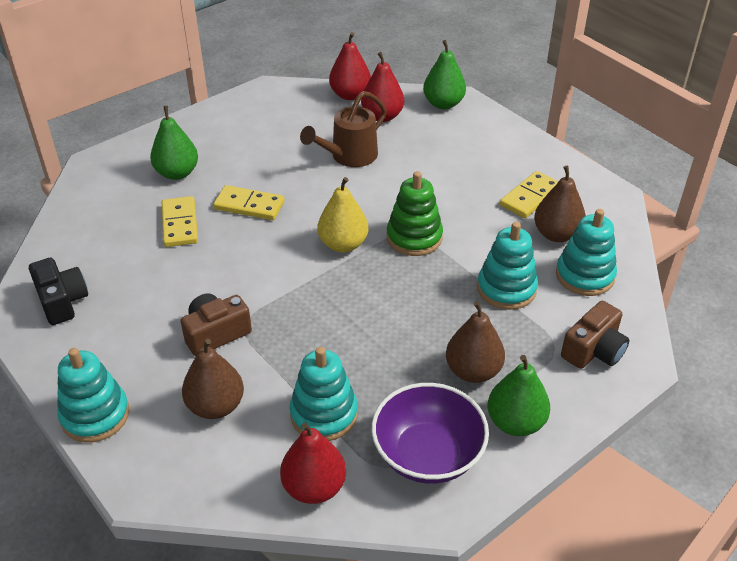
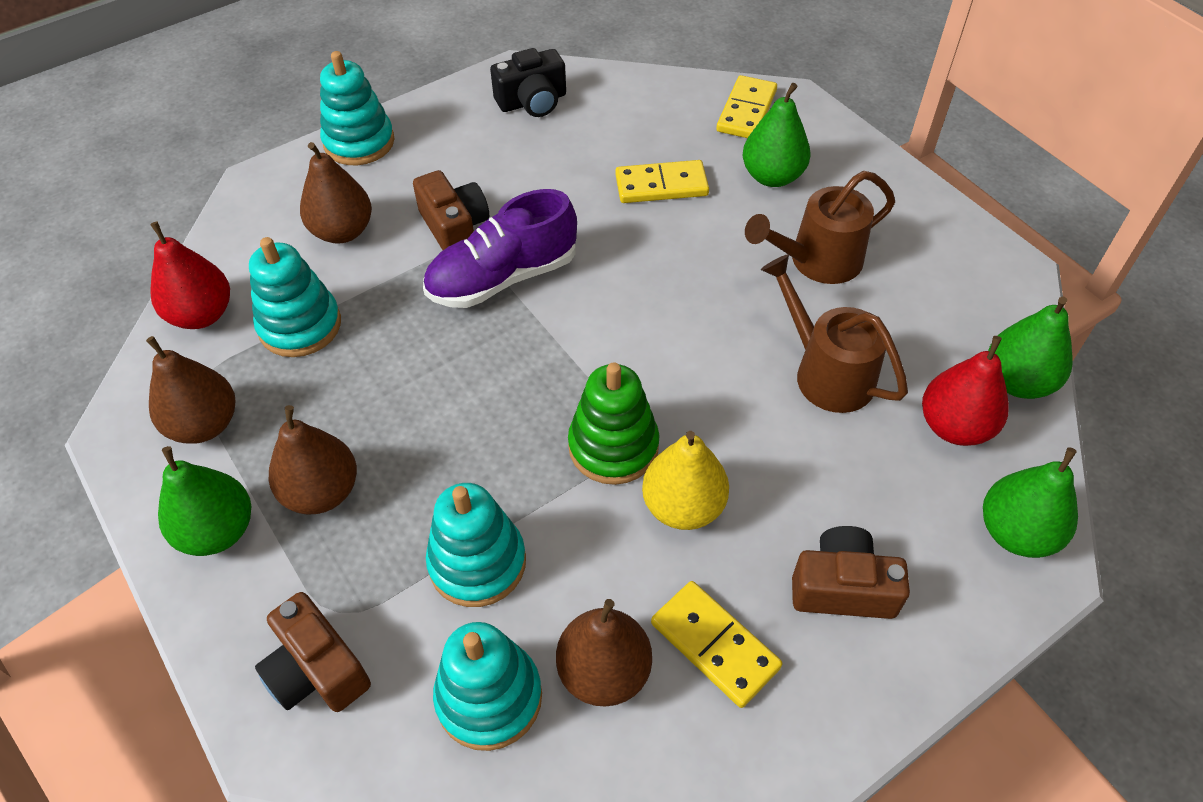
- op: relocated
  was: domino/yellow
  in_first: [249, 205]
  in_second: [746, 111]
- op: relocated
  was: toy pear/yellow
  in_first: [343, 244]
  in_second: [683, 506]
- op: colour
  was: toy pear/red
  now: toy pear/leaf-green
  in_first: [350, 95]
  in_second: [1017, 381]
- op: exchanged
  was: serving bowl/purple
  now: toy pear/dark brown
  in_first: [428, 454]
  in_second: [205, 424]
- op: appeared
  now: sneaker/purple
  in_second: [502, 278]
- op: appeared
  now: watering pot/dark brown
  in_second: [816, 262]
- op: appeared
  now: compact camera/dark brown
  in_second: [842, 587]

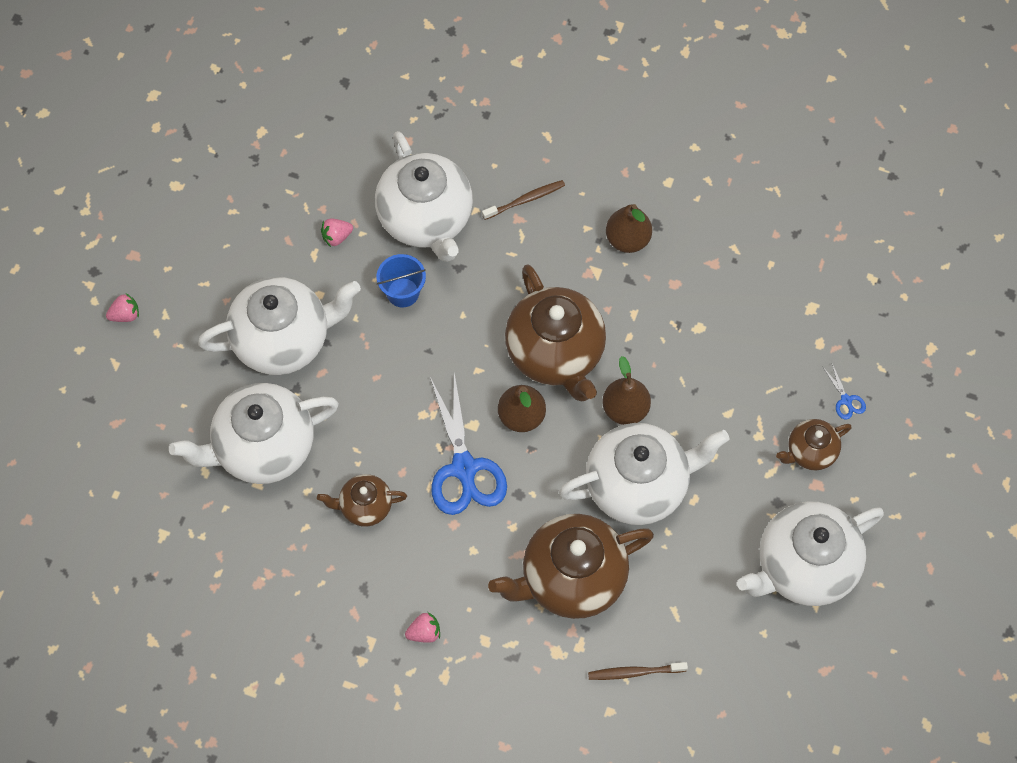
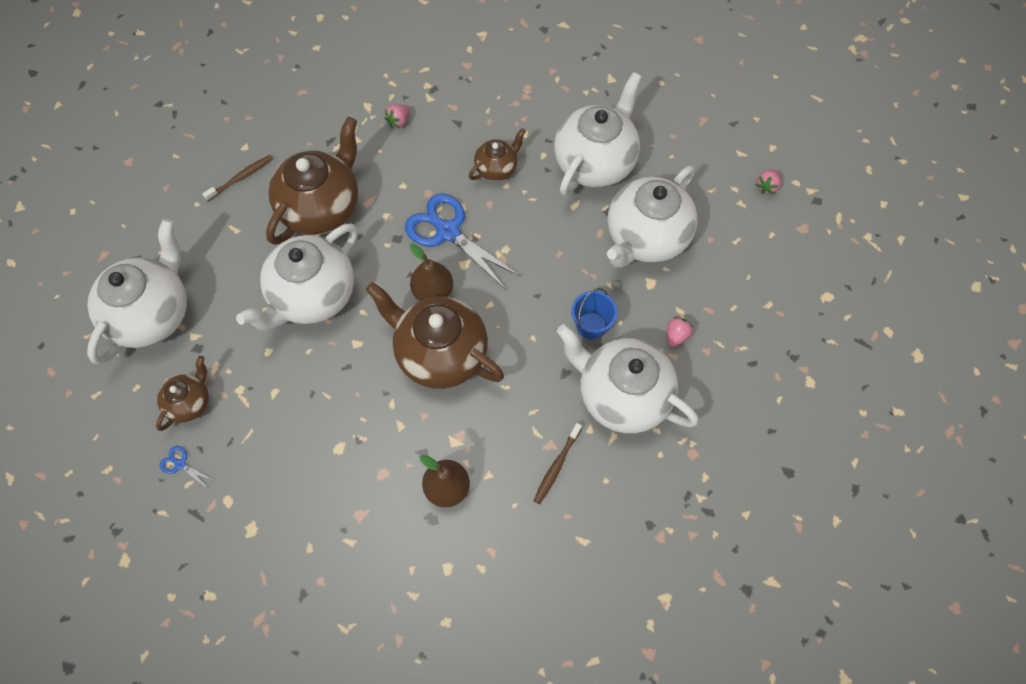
- op: missing
  was: toy pear/dark brown
  in_first: [625, 409]

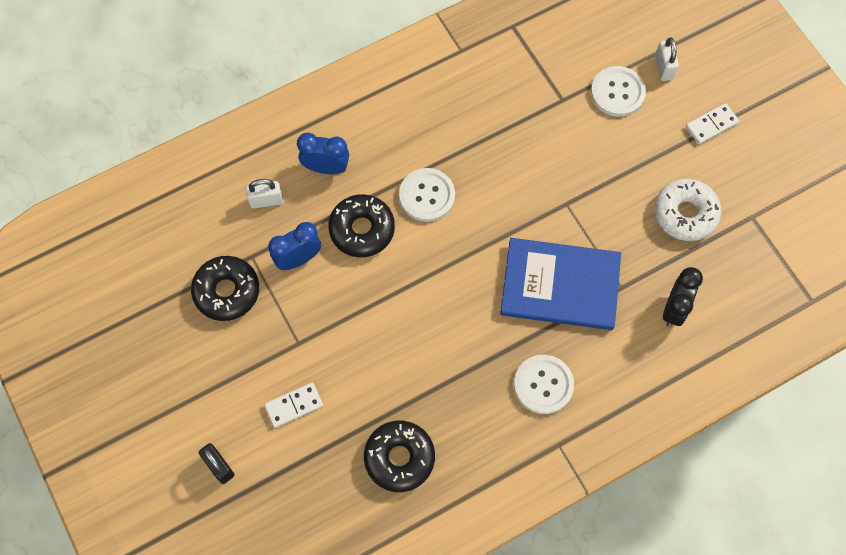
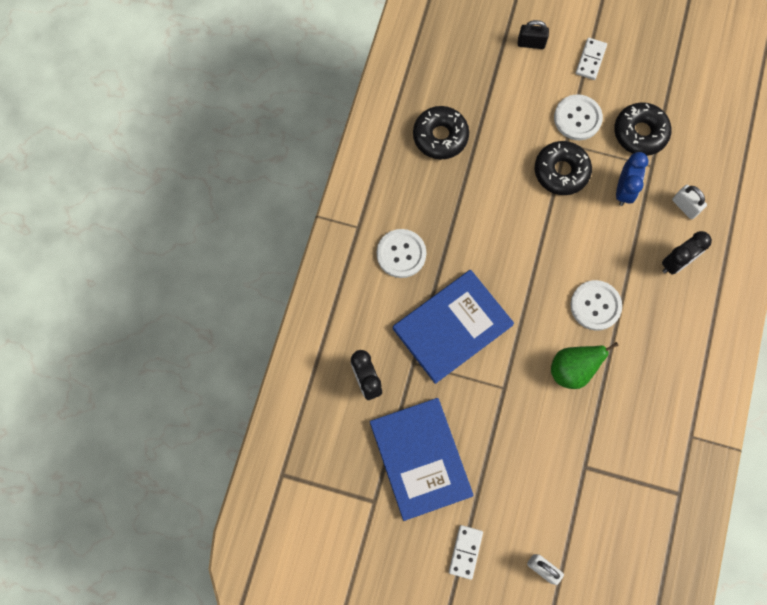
- op: spun
  was: small lock/snow-white
  in_first: [266, 200]
  in_second: [685, 206]
  clockwise: -75
- op: relocated
  was: domino/snow-white
  in_first: [294, 405]
  in_second: [590, 60]
- op: colour
  was: clock/blue
  now: clock/black
  in_first: [326, 168]
  in_second: [676, 262]
- op: relocated
  was: glazed donut/black
  in_first: [362, 229]
  in_second: [561, 171]
- op: relocated
  was: button/snow-white
  in_first: [617, 92]
  in_second: [577, 118]
- op: exchanged
  was: glazed donut/snow-white
  now: hardcover/blue
  in_first: [685, 214]
  in_second: [420, 459]
- op: appeared
  now: toy pear/leaf-green
  in_second: [572, 370]

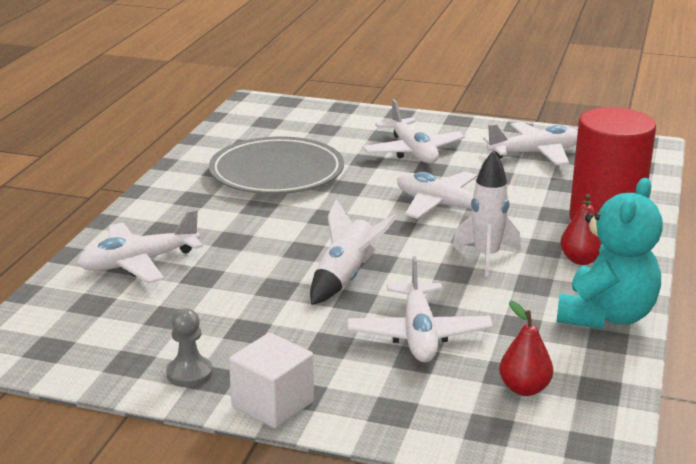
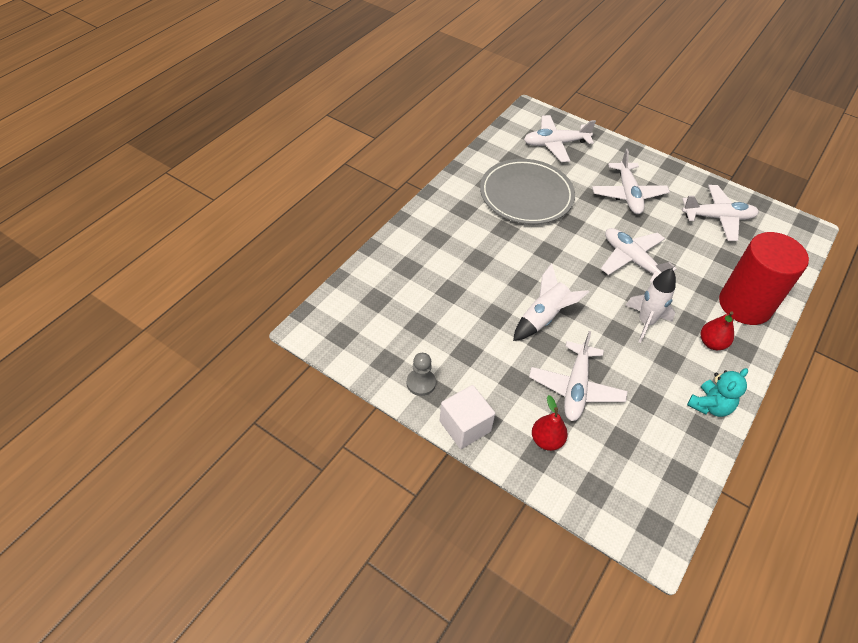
- op: relocated
  was: aeroplane/snow-white
  in_first: [139, 263]
  in_second: [555, 144]
- op: relocated
  was: toy pear/red
  in_first: [524, 389]
  in_second: [546, 440]
- op: size
  was: teddy/turquoise
  in_first: [606, 316]
  in_second: [710, 405]
  ratio: 0.61

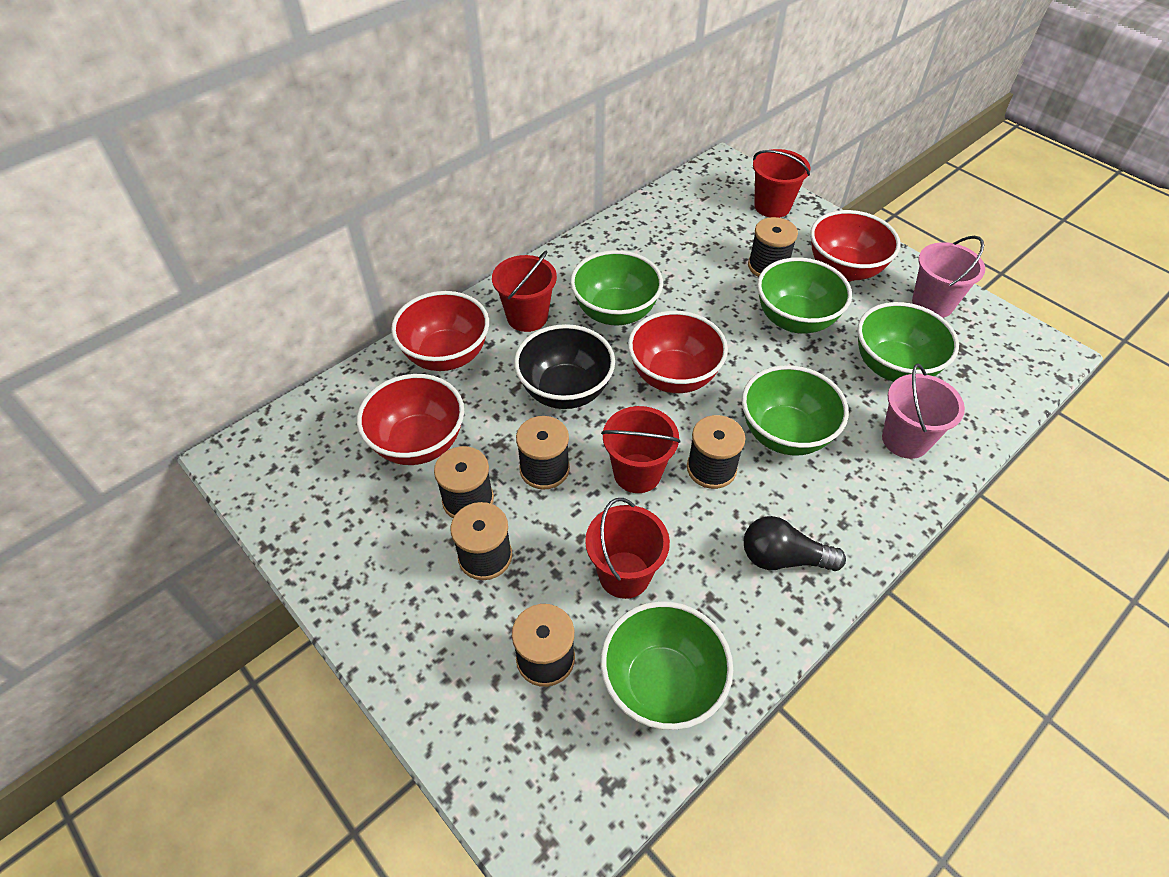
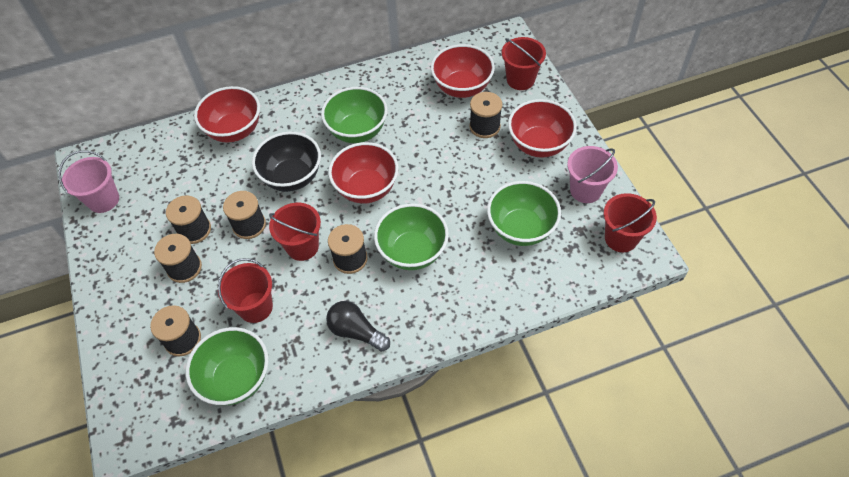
- op: relocated
  was: serving bowl/red
  in_first: [418, 443]
  in_second: [462, 88]
- op: relocated
  was: sand bucket/red
  in_first: [527, 317]
  in_second: [621, 238]
- op: missing
  was: serving bowl/leaf-green
  in_first: [795, 320]
- op: relocated
  was: sand bucket/pink
  in_first: [905, 440]
  in_second: [103, 200]

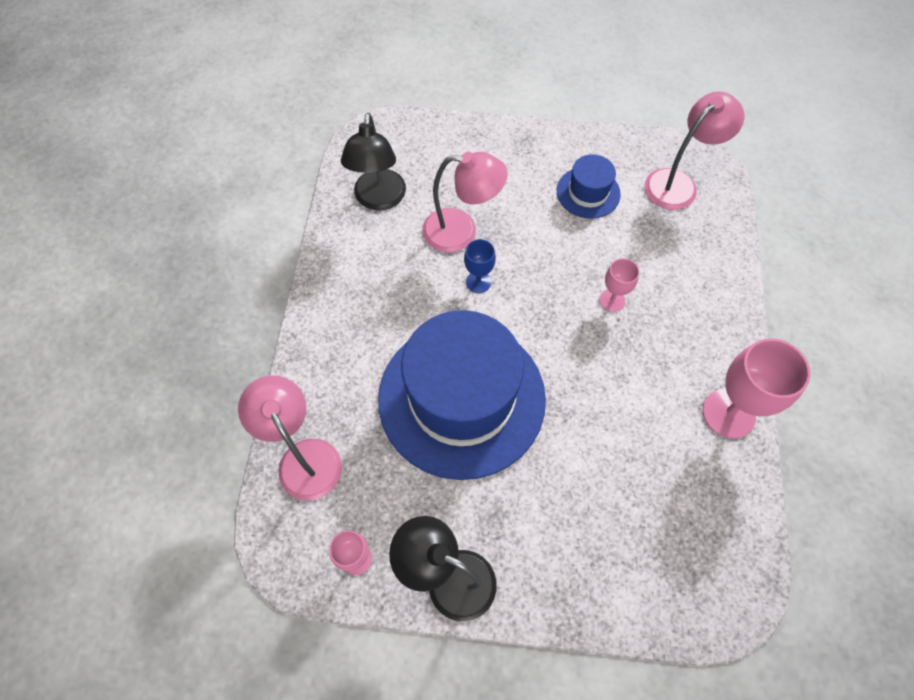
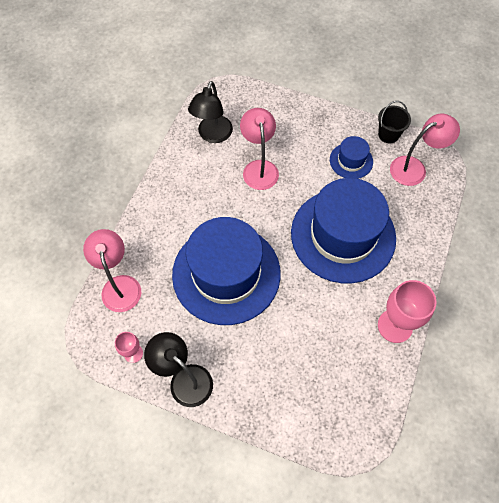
- op: spun
  was: desk lamp/pink
  in_first: [461, 231]
  in_second: [259, 168]
  clockwise: -120
- op: missing
  was: goblet/blue
  in_first: [478, 282]
- op: exchanged
  was: goblet/pink
  now: tall hat/blue
  in_first: [612, 300]
  in_second: [343, 235]
- op: appeared
  now: sand bucket/black
  in_second: [388, 134]

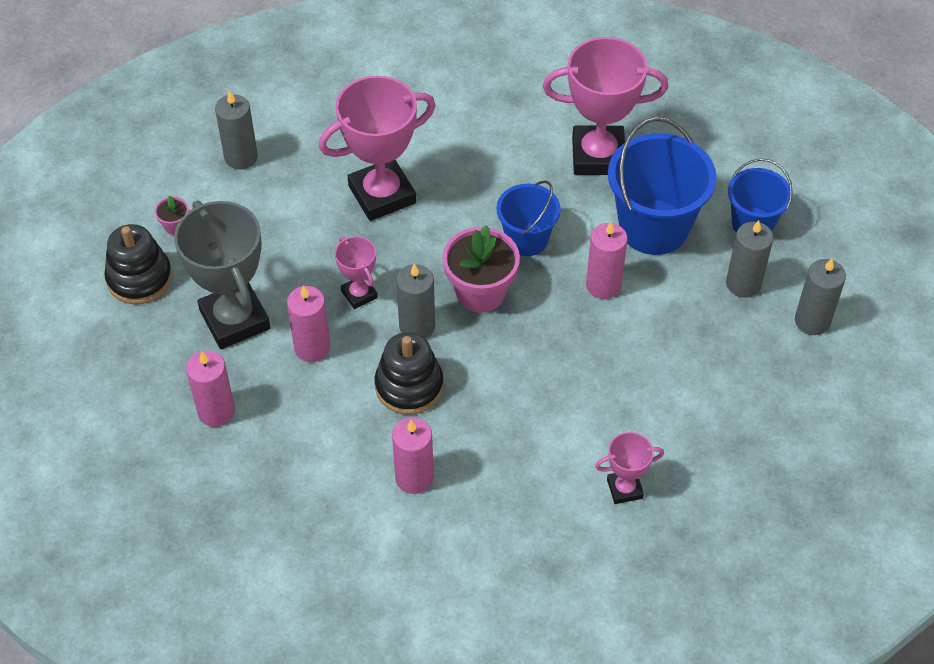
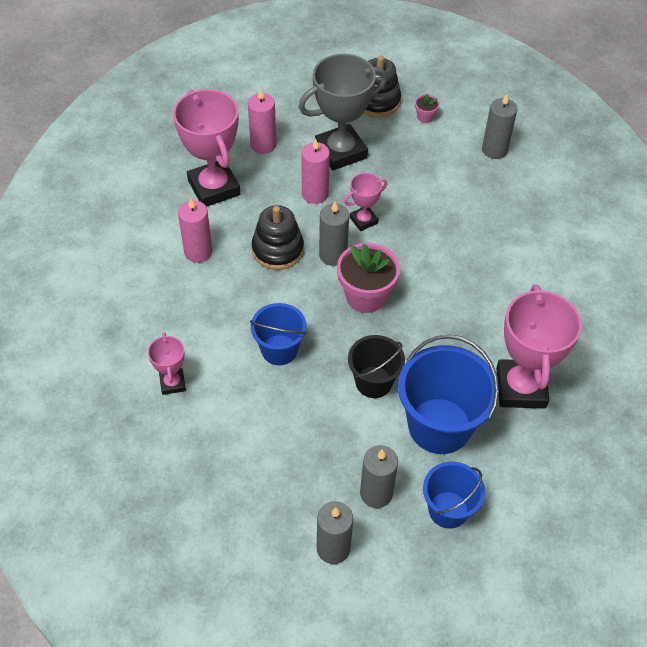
- op: relocated
  was: trophy/pink
  in_first: [382, 194]
  in_second: [214, 188]
- op: relocated
  was: sand bucket/blue
  in_first: [526, 239]
  in_second: [279, 350]
- op: exchanged
  was: candle/pink
  now: sand bucket/black
  in_first: [603, 285]
  in_second: [373, 382]

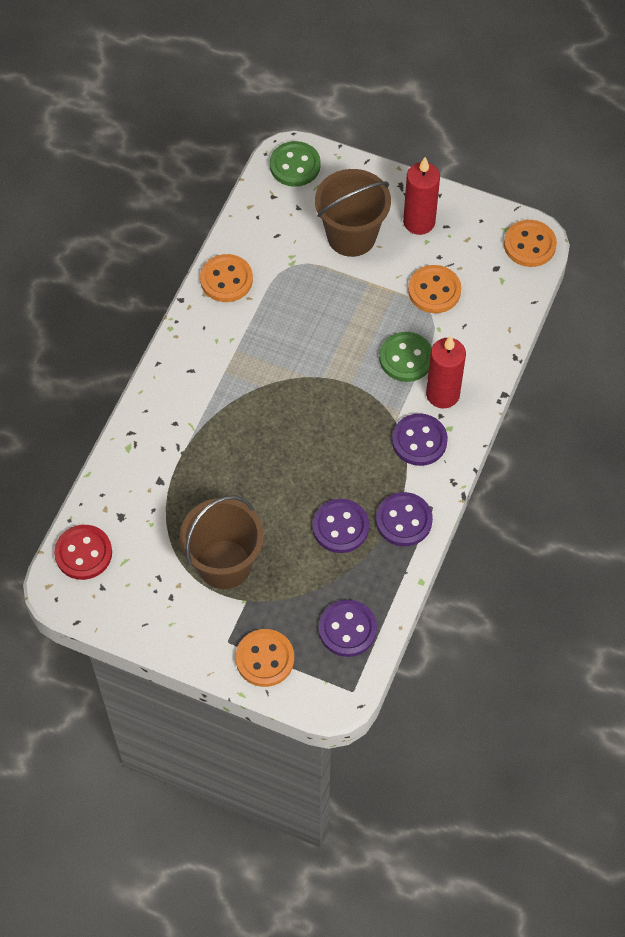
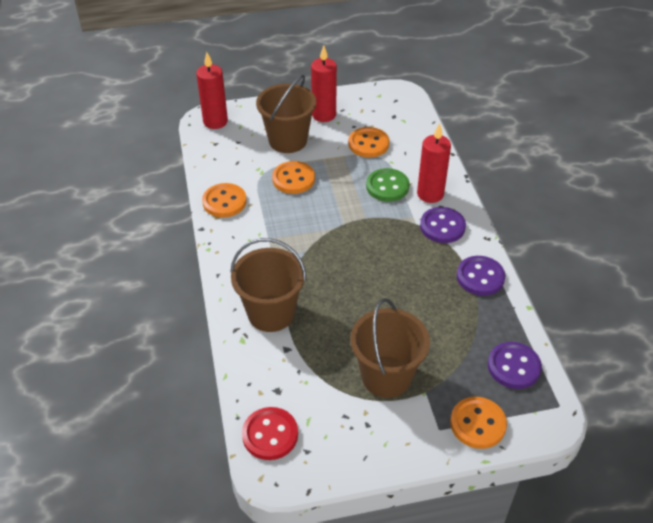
- op: exchanged
  was: button/leaf-green
  now: candle/red
  in_first: [295, 165]
  in_second: [215, 122]
- op: missing
  was: button/purple
  in_first: [340, 527]
- op: relocated
  was: button/orange
  in_first: [529, 245]
  in_second: [293, 179]
- op: appeared
  now: sand bucket/dark brown
  in_second: [271, 313]

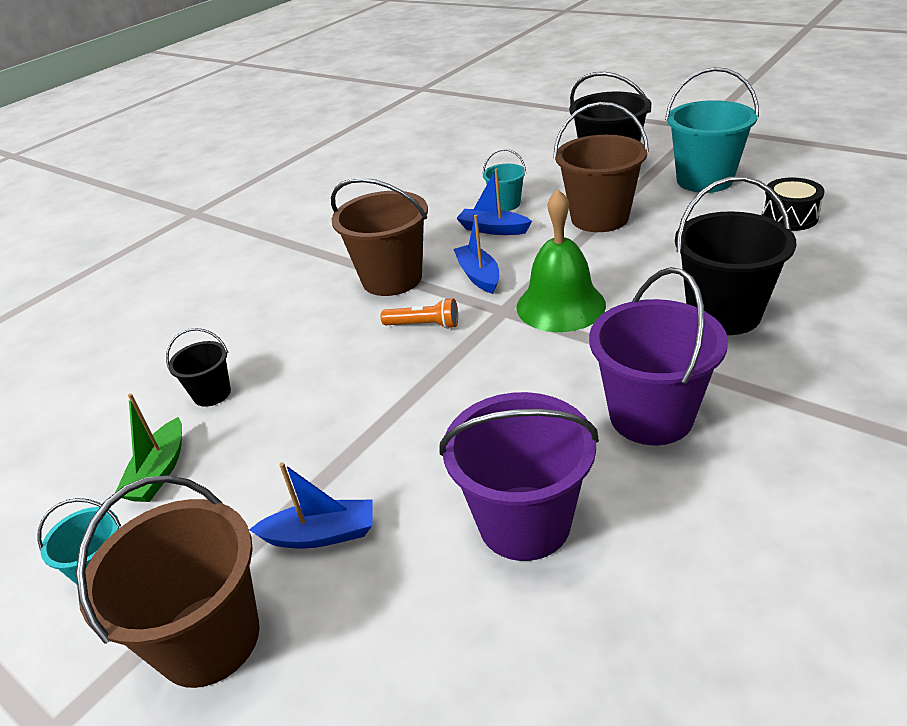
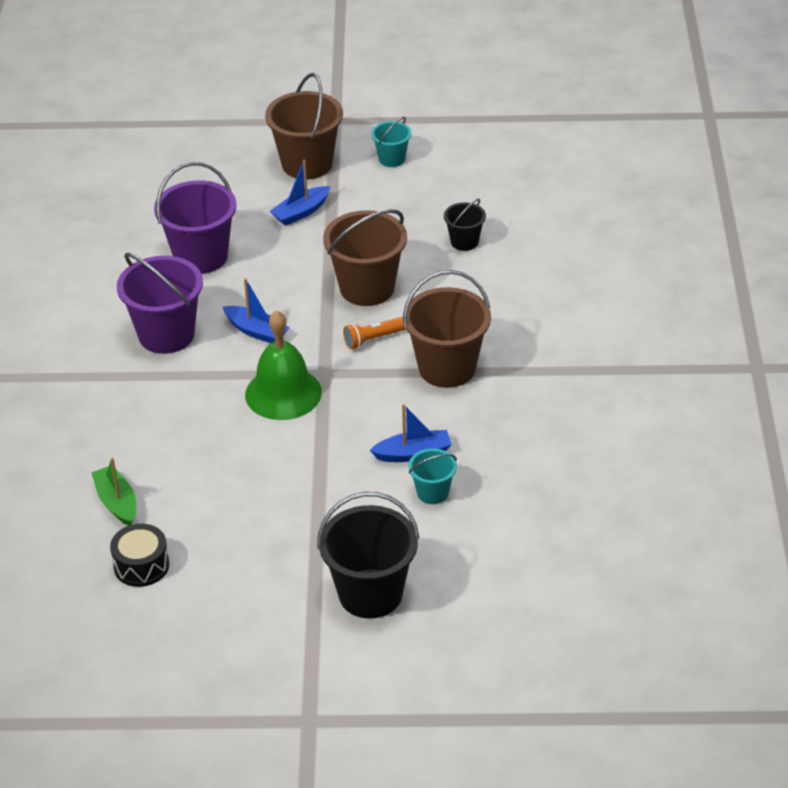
- op: relocated
  was: toy boat/leaf-green
  in_first: [159, 472]
  in_second: [117, 503]
- op: relocated
  was: toy boat/blue
  in_first: [478, 276]
  in_second: [256, 331]
- op: relocated
  was: sand bucket/dark brown
  in_first: [599, 218]
  in_second: [367, 288]
- op: missing
  was: sand bucket/turquoise
  in_first: [704, 180]
- op: missing
  was: sand bucket/black
  in_first: [723, 314]

